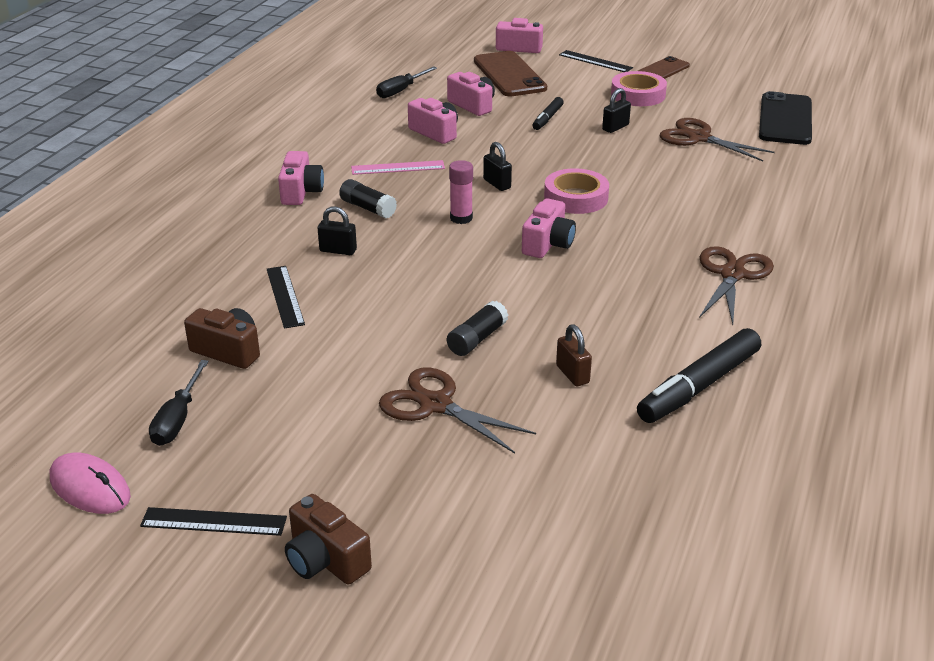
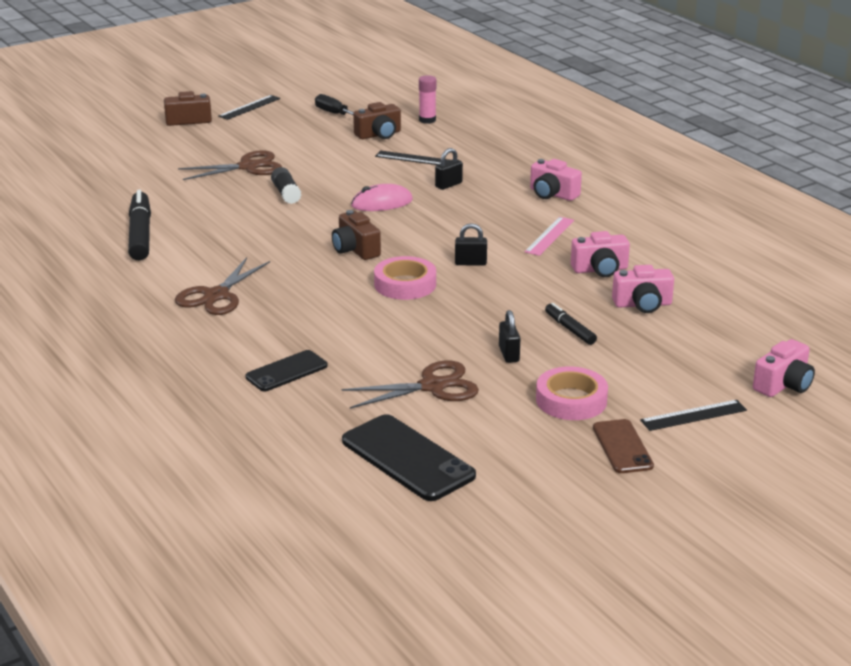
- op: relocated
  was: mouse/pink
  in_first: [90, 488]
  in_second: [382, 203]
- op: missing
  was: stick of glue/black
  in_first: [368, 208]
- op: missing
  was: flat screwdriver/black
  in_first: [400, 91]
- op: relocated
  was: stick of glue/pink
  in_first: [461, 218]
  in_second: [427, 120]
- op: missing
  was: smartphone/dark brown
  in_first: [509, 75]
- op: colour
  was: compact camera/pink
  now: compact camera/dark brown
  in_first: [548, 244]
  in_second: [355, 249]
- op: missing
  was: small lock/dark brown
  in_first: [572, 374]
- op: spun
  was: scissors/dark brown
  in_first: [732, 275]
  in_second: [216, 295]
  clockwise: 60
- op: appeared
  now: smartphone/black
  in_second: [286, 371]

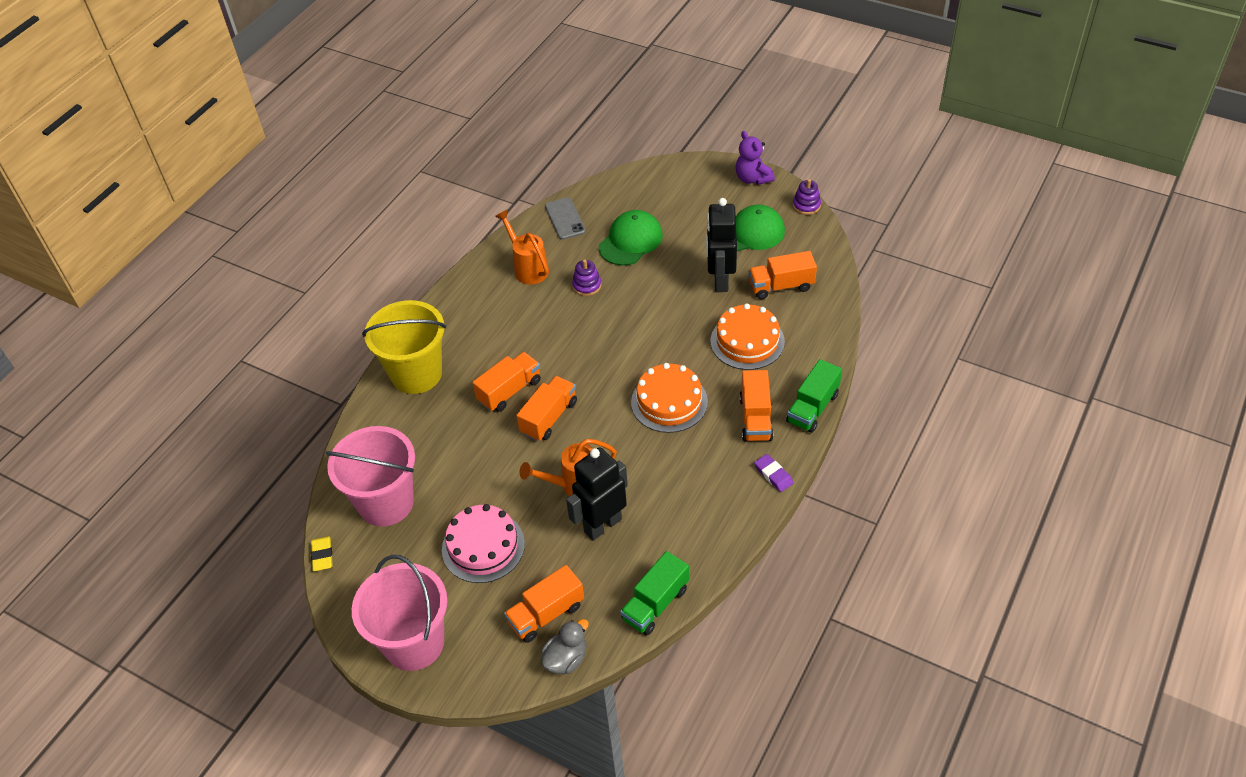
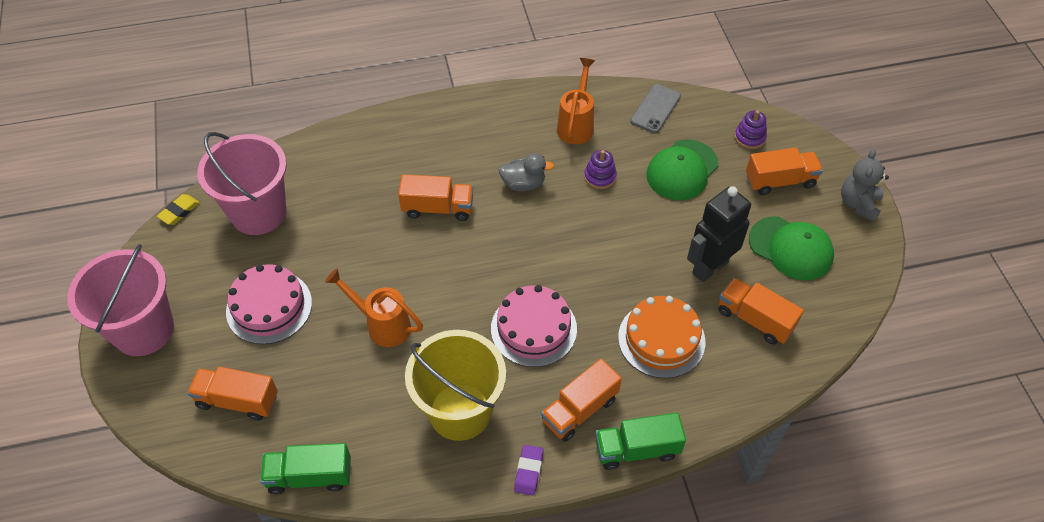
- op: relocated
  was: sand bucket/yellow
  in_first: [416, 374]
  in_second: [460, 411]
- op: relocated
  was: truck/orange
  in_first: [549, 417]
  in_second: [780, 181]
- op: relocated
  was: rubber duck/ash-grey
  in_first: [566, 659]
  in_second: [523, 184]
- op: missing
  was: robot/black
  in_first: [602, 525]
- op: spun
  was: baseball cap/leaf-green
  in_first: [630, 241]
  in_second: [682, 170]
  clockwise: 135
- op: colour
  was: gateau/orange
  now: gateau/pink
  in_first: [669, 402]
  in_second: [533, 328]
- op: colour
  was: teddy/purple
  now: teddy/ash-grey
  in_first: [752, 178]
  in_second: [858, 204]
- op: relocated
  was: stacking toy/purple
  in_first: [806, 205]
  in_second: [750, 137]

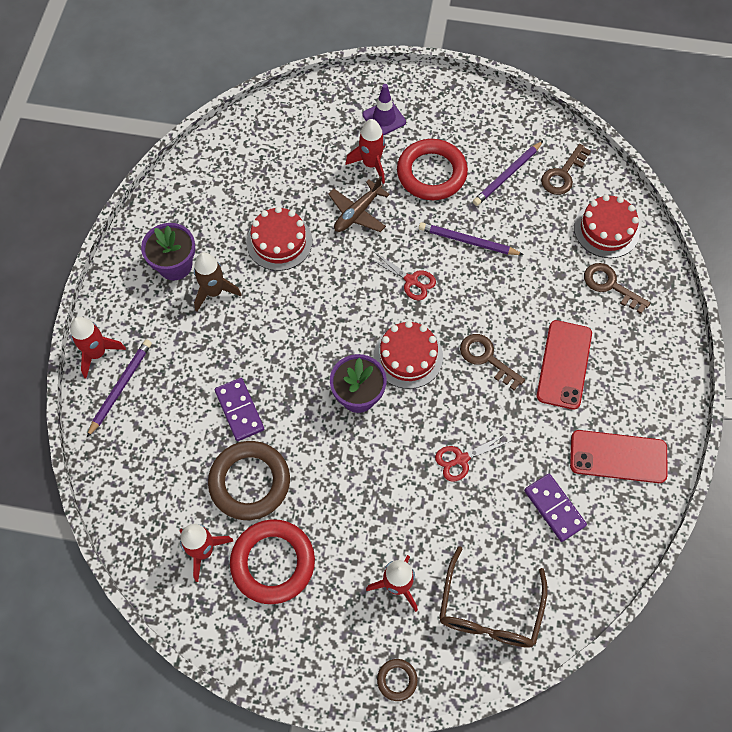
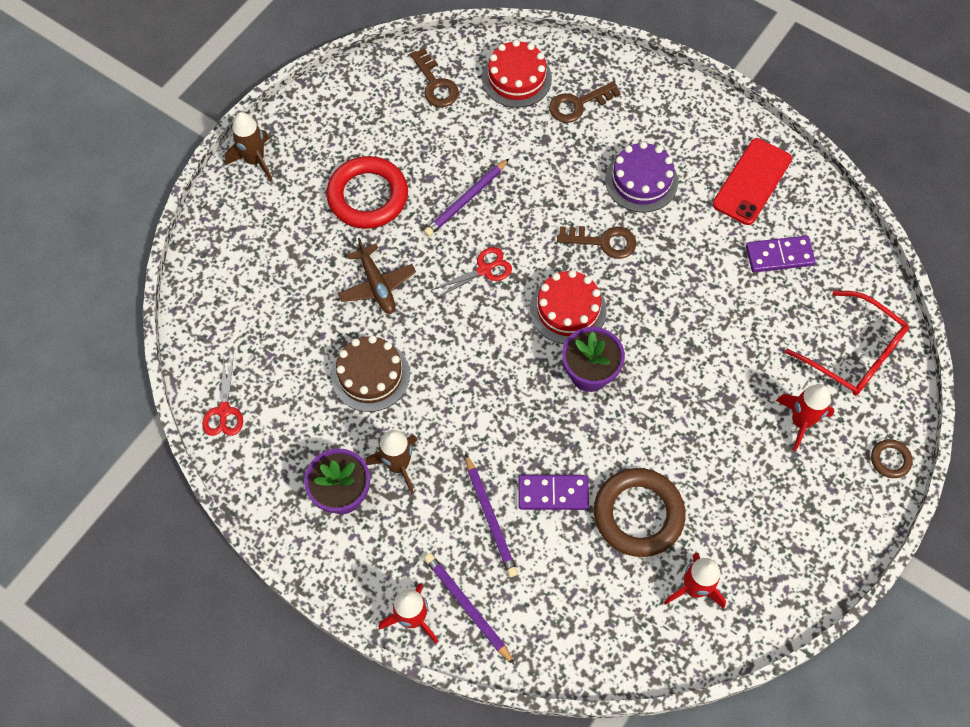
- op: missing
  was: torus/red
  in_first: [273, 563]
- op: colour
  was: gateau/red
  now: gateau/dark brown
  in_first: [279, 241]
  in_second: [370, 375]
- op: missing
  was: spaceship/red
  in_first: [371, 164]
- op: missing
  was: road cone/purple
  in_first: [384, 118]
- op: relocated
  was: scissors/red
  in_first: [461, 459]
  in_second: [224, 411]
- op: colour
  was: glasses/dark brown
  now: glasses/red
  in_first: [489, 610]
  in_second: [854, 353]
- op: spun
  was: door key/dark brown
  in_first: [486, 358]
  in_second: [603, 242]
  clockwise: -150
- op: relocated
  was: wooden pencil/purple
  in_first: [507, 175]
  in_second: [490, 517]
- op: exchanged
  was: smartphone/red
  now: gateau/purple
  in_first: [564, 364]
  in_second: [641, 181]
- op: appeared
  now: spaceship/dark brown
  in_second: [255, 160]

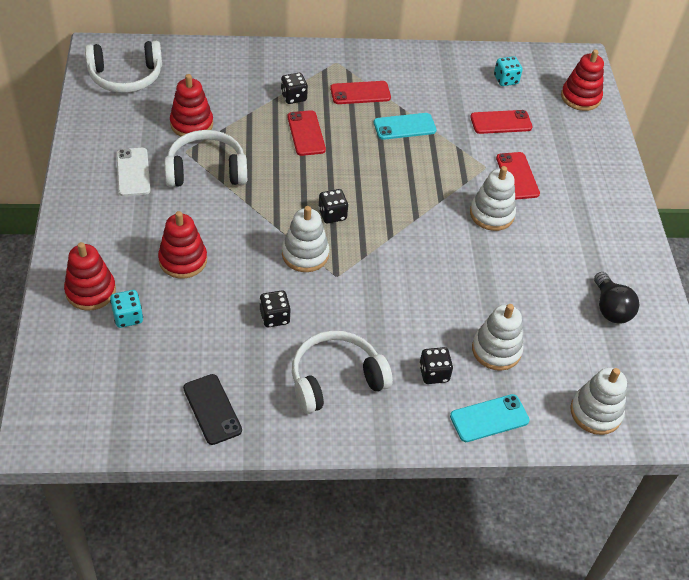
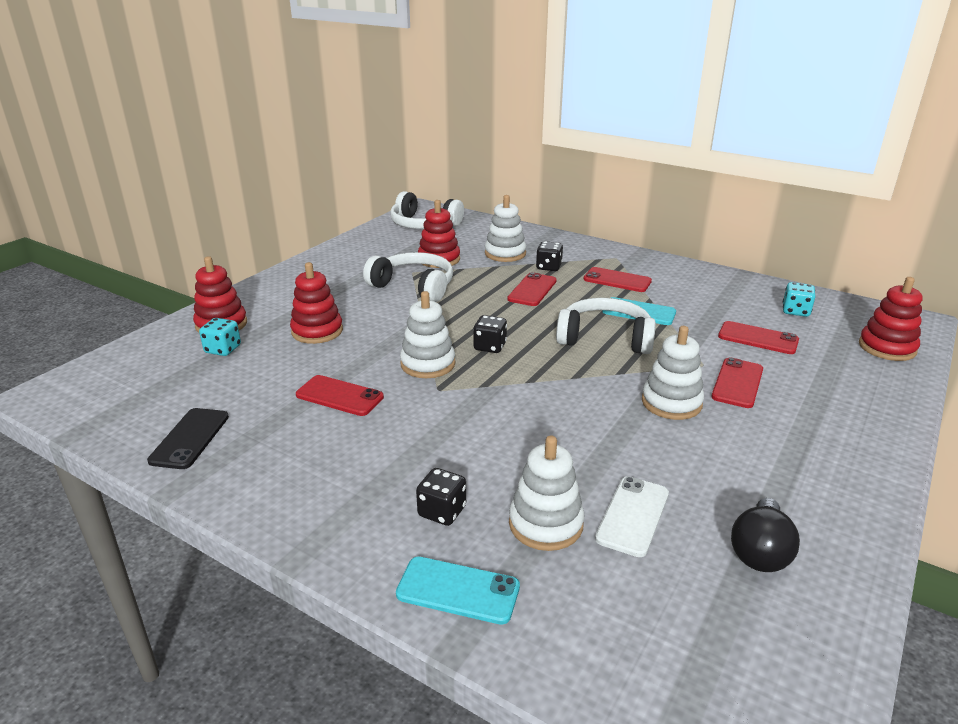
- op: relocated
  was: smartphone/snow-white
  in_first: [133, 172]
  in_second: [633, 516]
- op: exchanged
  was: die/black
  now: smartphone/red
  in_first: [274, 317]
  in_second: [339, 396]
- op: relocated
  was: headphones/snow-white
  in_first: [336, 379]
  in_second: [605, 338]
- op: relocated
  was: stacking toy/snow-white
  in_first: [595, 412]
  in_second: [505, 254]

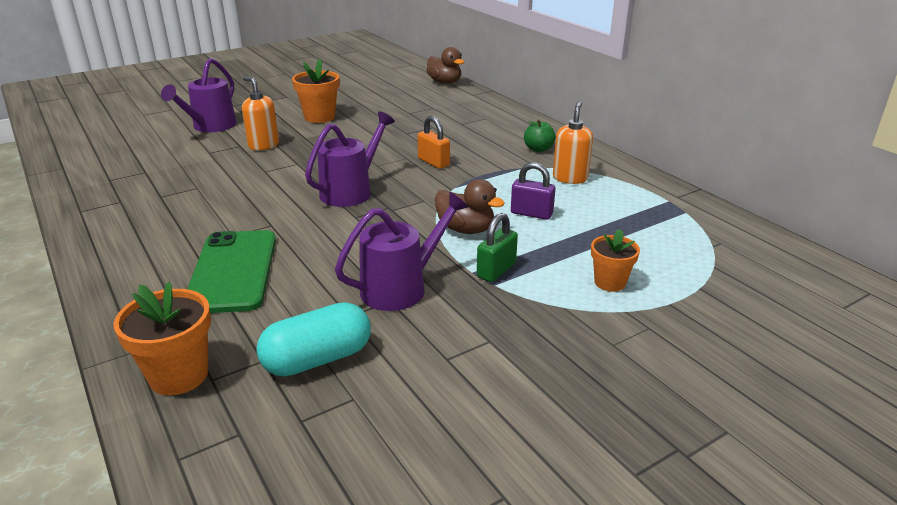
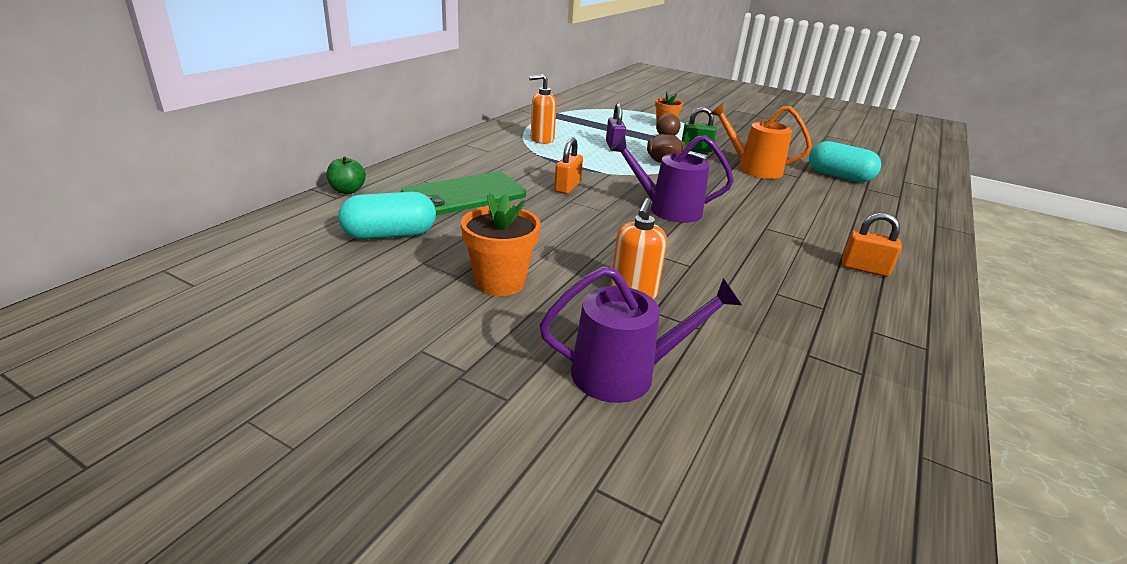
- op: missing
  was: plant pot/orange
  in_first: [179, 375]
- op: relocated
  was: smartphone/leaf-green
  in_first: [233, 271]
  in_second: [464, 195]
- op: colour
  was: watering pot/purple
  now: watering pot/orange
  in_first: [401, 287]
  in_second: [753, 168]
- op: missing
  was: rubber duck/dark brown
  in_first: [444, 82]
- op: relocated
  was: apple/leaf-green
  in_first: [538, 149]
  in_second: [347, 190]
- op: appeared
  now: pill shape/turquoise
  in_second: [390, 235]
- op: appeared
  now: small lock/orange
  in_second: [864, 269]

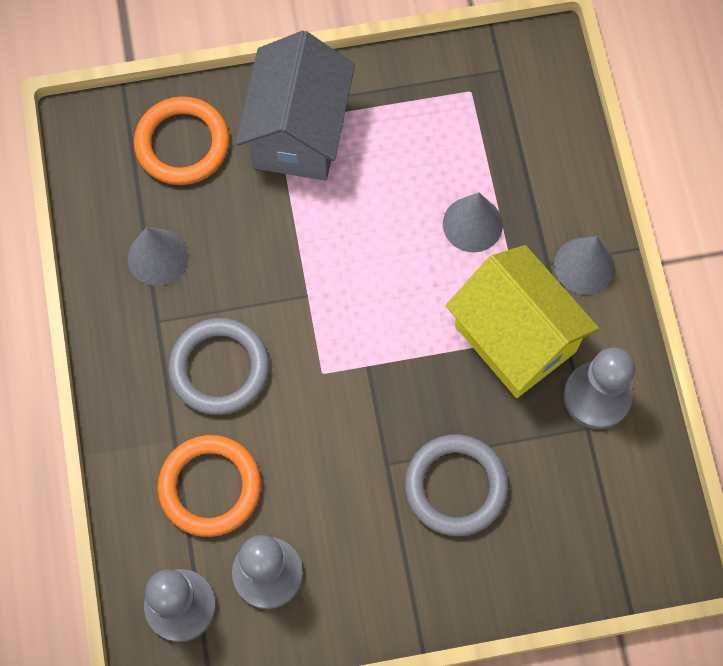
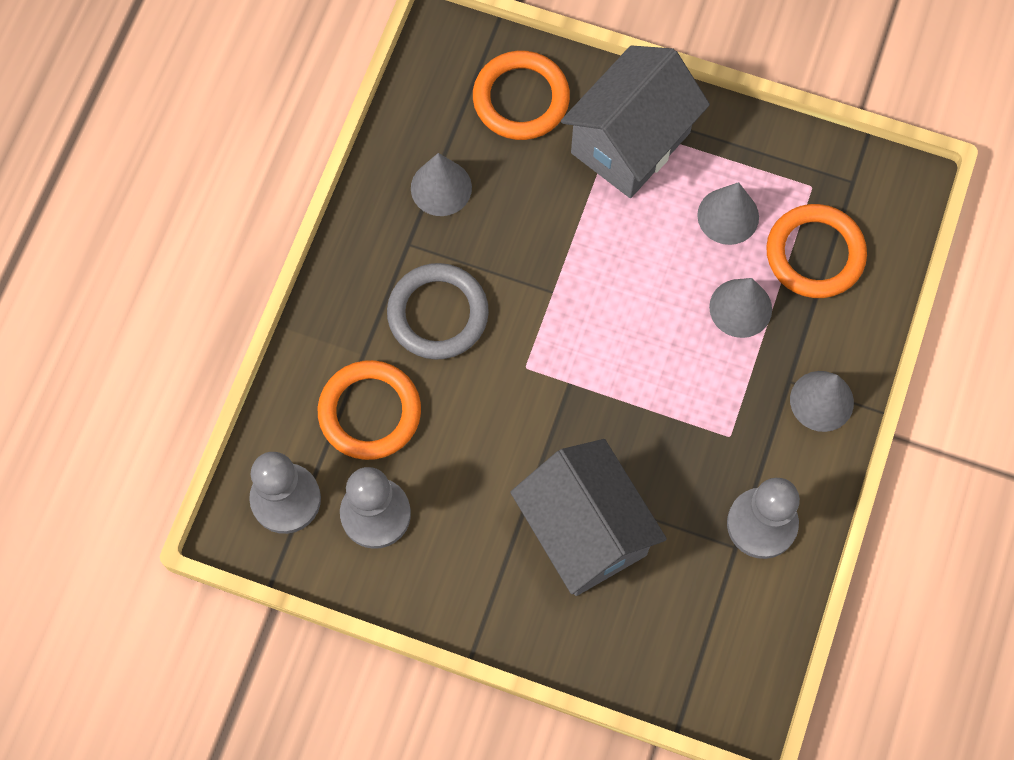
- op: exchanged
  was: torus/ash-grey
  now: house/ash-grey
  in_first: [455, 486]
  in_second: [584, 532]
- op: missing
  was: house/yellow
  in_first: [515, 338]
- op: appeared
  now: cone/ash-grey
  in_second: [728, 216]
- op: appeared
  now: torus/orange
  in_second: [815, 254]

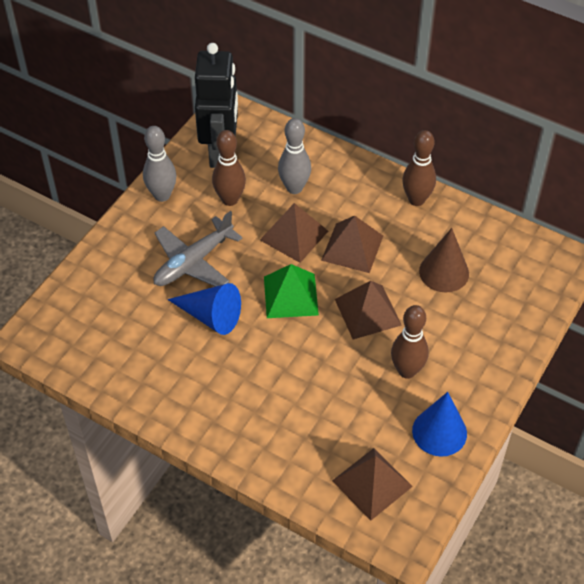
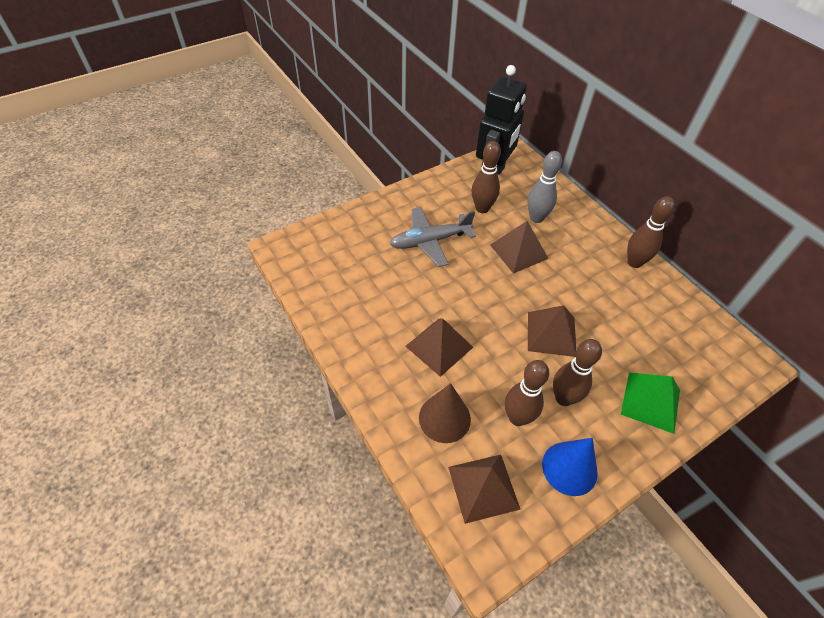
- op: missing
  was: skittle/ash-grey
  in_first: [162, 195]
- op: missing
  was: cone/blue
  in_first: [211, 316]
- op: relocated
  was: solid pyramid/leaf-green
  in_first: [291, 295]
  in_second: [650, 401]
- op: relocated
  was: solid pyramid/dark brown
  in_first: [352, 247]
  in_second: [439, 346]
- op: relocated
  was: cone/dark brown
  in_first: [444, 272]
  in_second: [444, 418]
- op: appeared
  now: skittle/dark brown
  in_second: [517, 418]

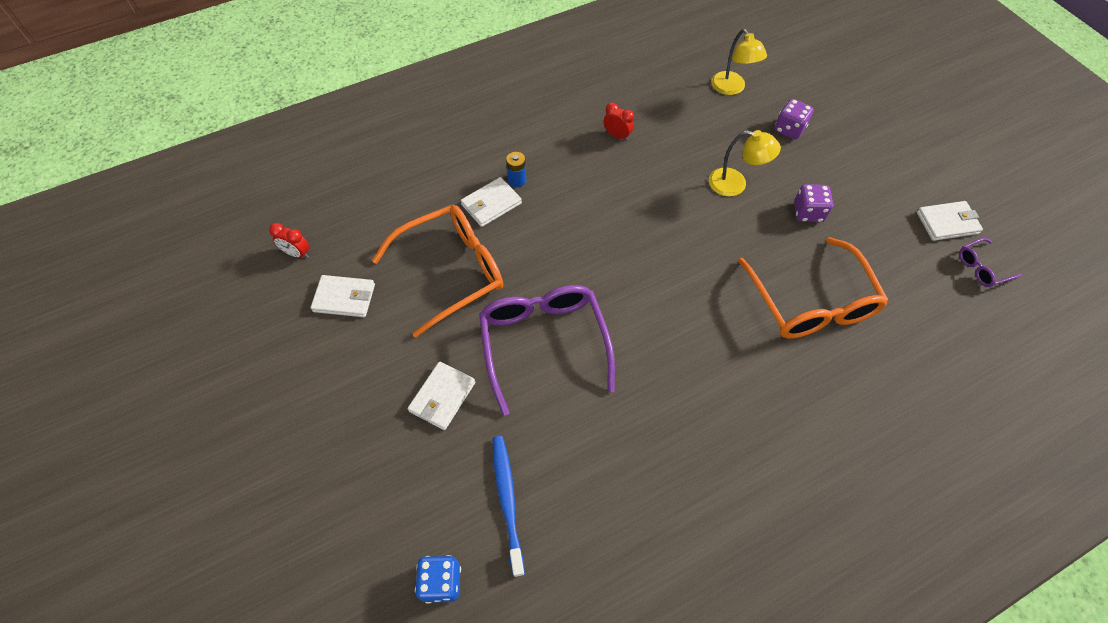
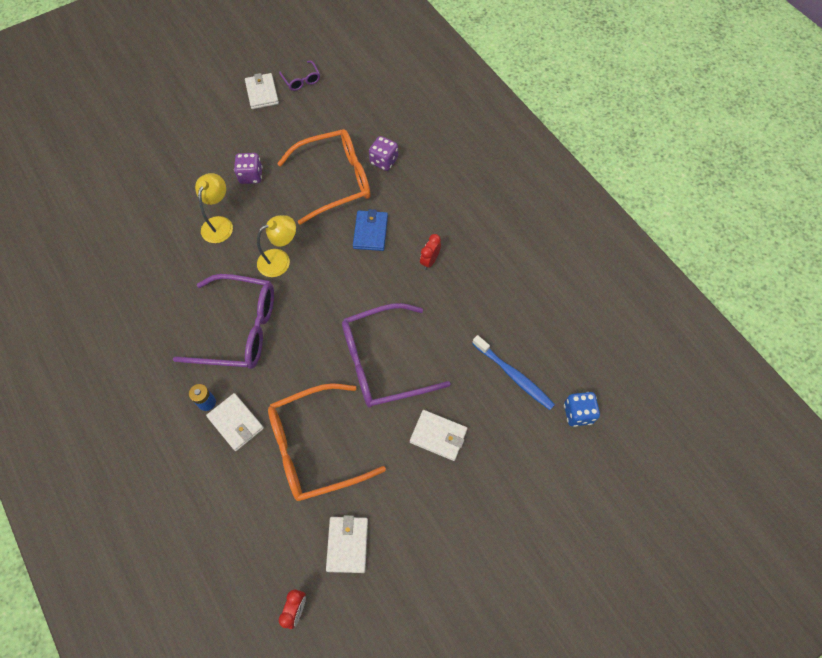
- op: spun
  was: glasses/orange
  in_first: [452, 271]
  in_second: [314, 448]
  clockwise: -75
- op: spun
  was: dental brush/blue
  in_first: [507, 500]
  in_second: [514, 376]
  clockwise: -120
- op: relocated
  was: clock/red
  in_first: [617, 136]
  in_second: [429, 261]
- op: relocated
  was: desk lamp/yellow
  in_first: [731, 88]
  in_second: [280, 260]
- op: relocated
  was: die/purple
  in_first: [789, 129]
  in_second: [384, 161]
- op: appeared
  now: glasses/purple
  in_second: [239, 329]
- op: appeared
  now: card wallet/blue
  in_second: [370, 232]

